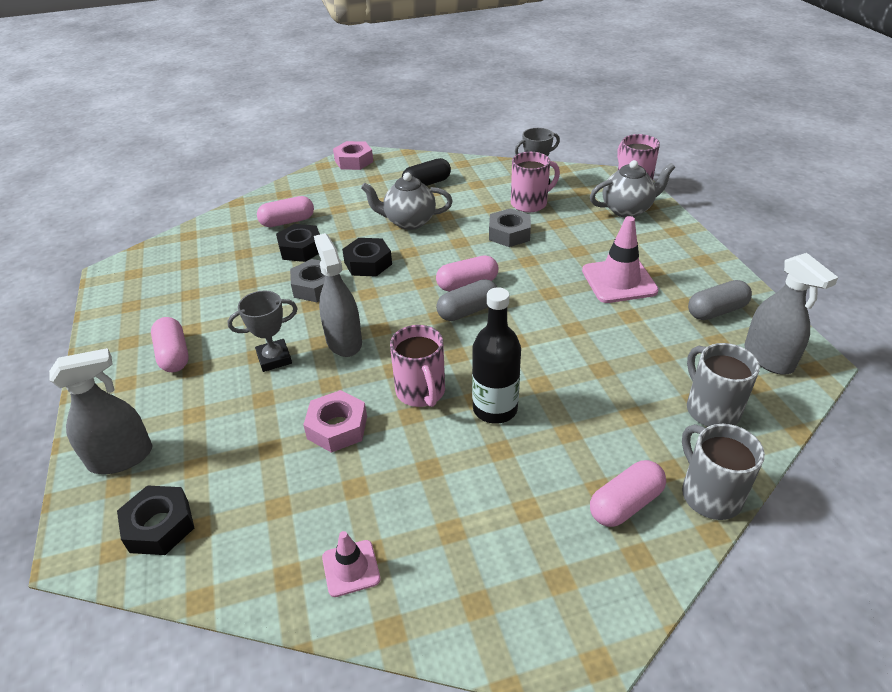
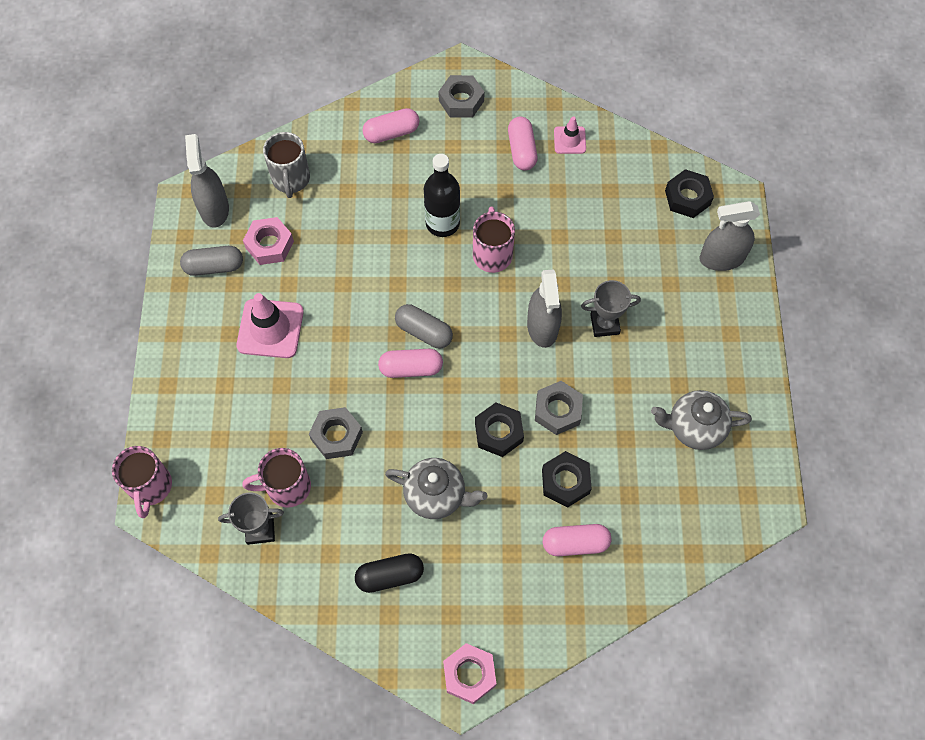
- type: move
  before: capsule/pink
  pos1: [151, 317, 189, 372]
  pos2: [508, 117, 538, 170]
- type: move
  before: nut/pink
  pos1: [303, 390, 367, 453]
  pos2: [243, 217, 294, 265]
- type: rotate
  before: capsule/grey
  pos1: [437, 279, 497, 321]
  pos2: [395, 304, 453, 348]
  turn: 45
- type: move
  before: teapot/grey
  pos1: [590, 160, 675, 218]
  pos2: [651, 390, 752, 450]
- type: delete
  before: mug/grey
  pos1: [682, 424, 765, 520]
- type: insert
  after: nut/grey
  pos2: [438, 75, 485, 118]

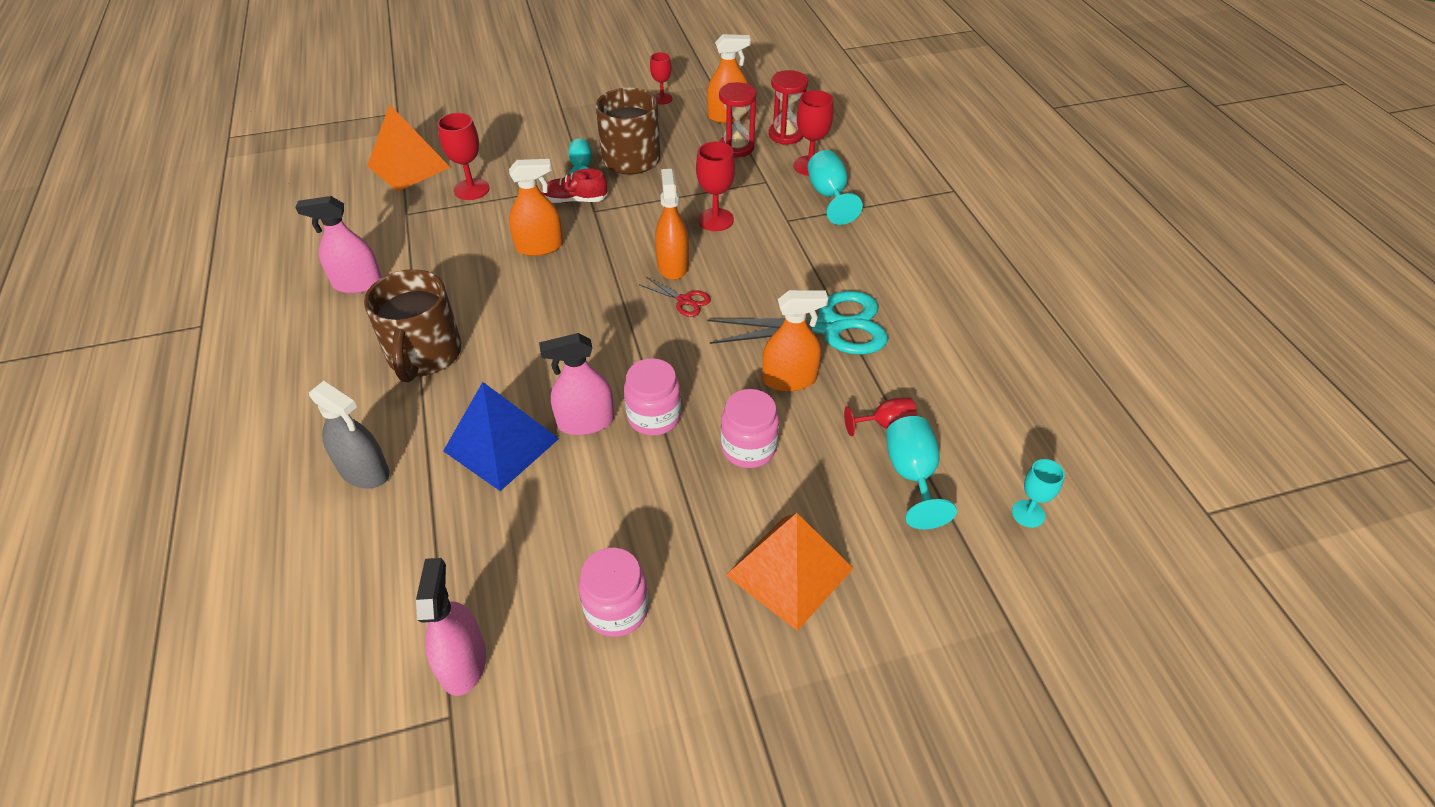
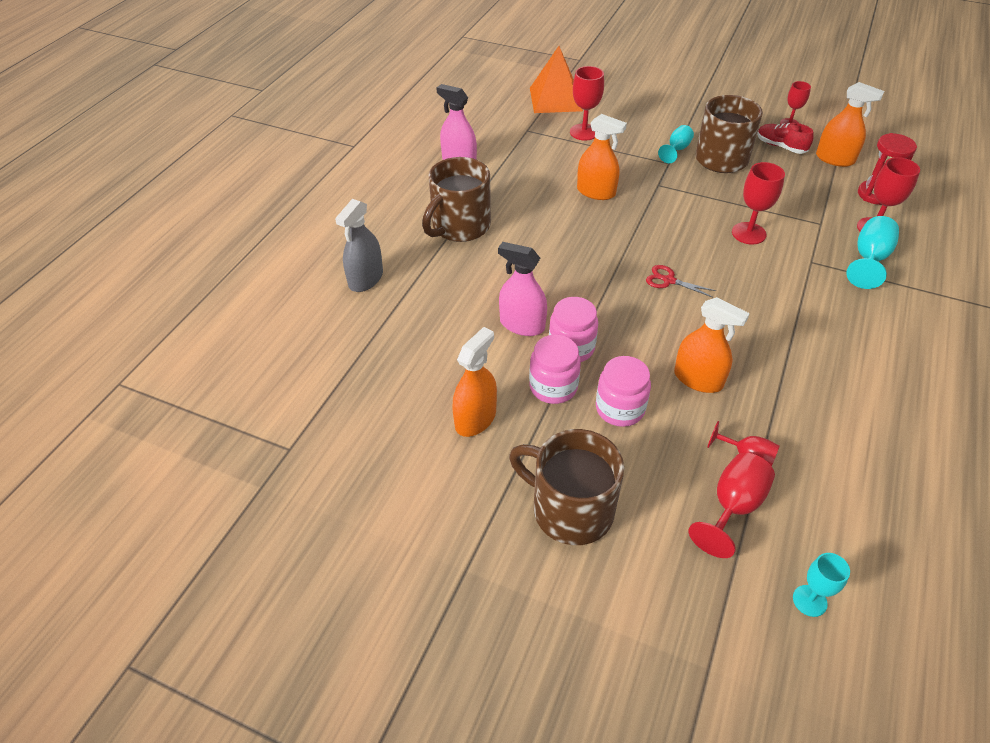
- type: rotate
  before: spray bottle/grey
  pos1: [309, 381, 390, 489]
  pos2: [335, 199, 383, 292]
  turn: 45
- type: delete
  before: spray bottle/pink
  pos1: [416, 558, 486, 696]
- type: delete
  before: pyramid/blue
  pos1: [443, 382, 559, 491]
- type: move
  before: shoe/red
  pos1: [542, 169, 607, 203]
  pos2: [757, 123, 814, 154]
- type: move
  before: jar/pink
  pos1: [579, 548, 649, 637]
  pos2: [529, 335, 581, 404]
- type: rotate
  before: scissors/red
  pos1: [640, 277, 711, 317]
  pos2: [646, 265, 716, 298]
  turn: 135
- type: move
  before: spray bottle/orange
  pos1: [655, 169, 689, 280]
  pos2: [452, 327, 497, 437]
- type: delete
  before: scissors/turquoise
  pos1: [707, 291, 888, 355]
- type: delete
  before: hourglass/red
  pos1: [719, 82, 756, 158]
- type: replace
  before: pyramid/orange
  after: mug/brown
  pos1: [726, 513, 853, 631]
  pos2: [509, 429, 624, 545]
- type: recolor
  before: goblet/turquoise
  after: goblet/red
  pos1: [886, 416, 957, 529]
  pos2: [689, 453, 775, 558]

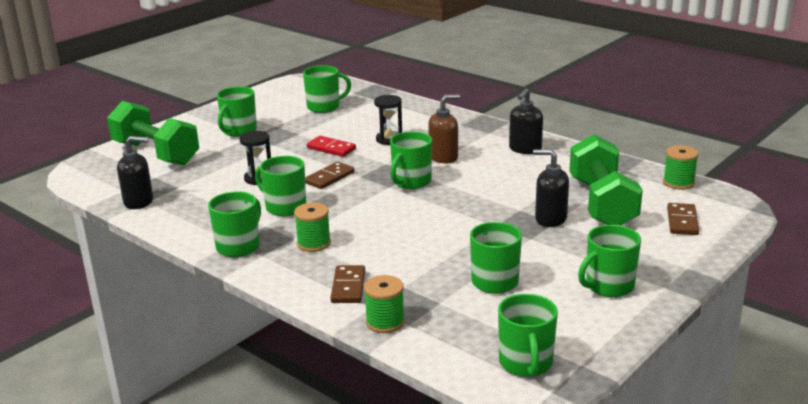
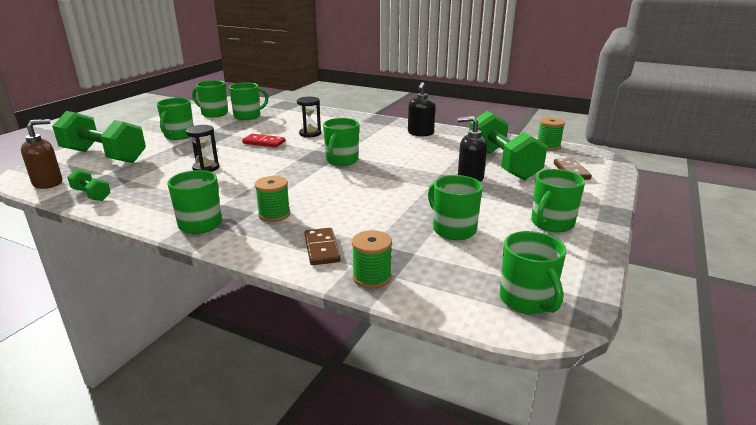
- type: replace
  before: soap dispenser/black
  after: dumbbell/green
  pos1: [117, 136, 153, 209]
  pos2: [67, 169, 111, 201]
- type: move
  before: mug/green
  pos1: [255, 156, 306, 216]
  pos2: [192, 80, 228, 117]
- type: delete
  before: domino/brown
  pos1: [305, 162, 354, 189]
- type: move
  before: soap dispenser/brown
  pos1: [428, 94, 460, 163]
  pos2: [21, 119, 62, 189]

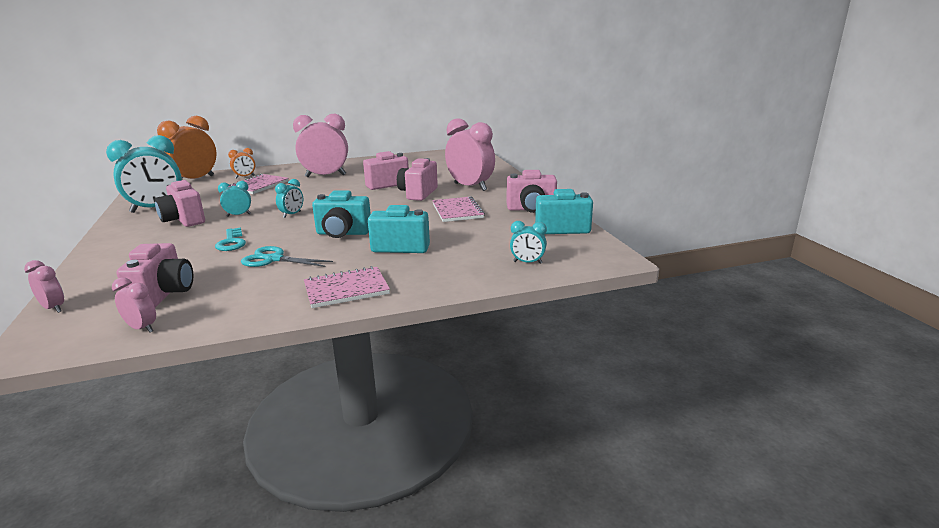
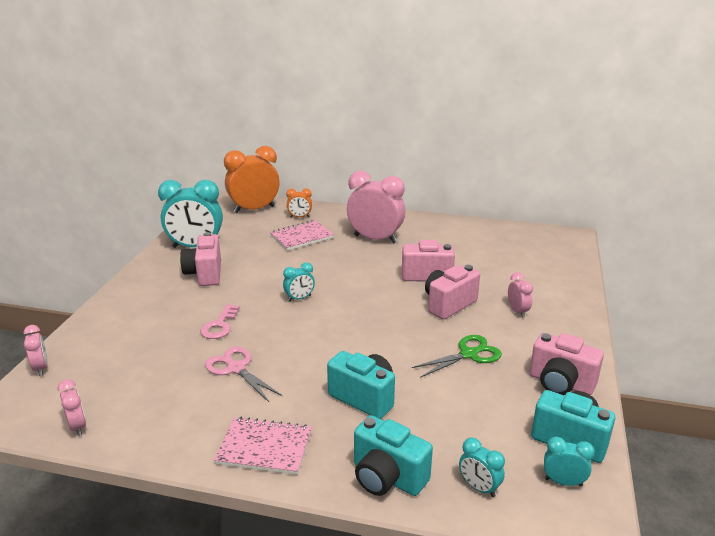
- type: delete
  before: camera/pink
  pos1: [117, 243, 193, 308]
- type: recolor
  before: key/turquoise
  after: key/pink
  pos1: [215, 228, 246, 251]
  pos2: [200, 304, 240, 339]
- type: move
  before: clock/turquoise
  pos1: [218, 181, 251, 217]
  pos2: [544, 436, 595, 486]
- type: recolor
  before: scissors/turquoise
  after: scissors/pink
  pos1: [241, 246, 333, 267]
  pos2: [205, 347, 283, 402]
- type: move
  before: camera/turquoise
  pos1: [312, 190, 371, 238]
  pos2: [354, 415, 433, 496]
- type: replace
  before: notebook/pink
  after: scissors/green
  pos1: [432, 196, 485, 222]
  pos2: [412, 335, 502, 378]
- type: resize
  before: clock/pink
  pos1: [445, 118, 495, 191]
  pos2: [508, 272, 533, 318]
  scale: 0.47

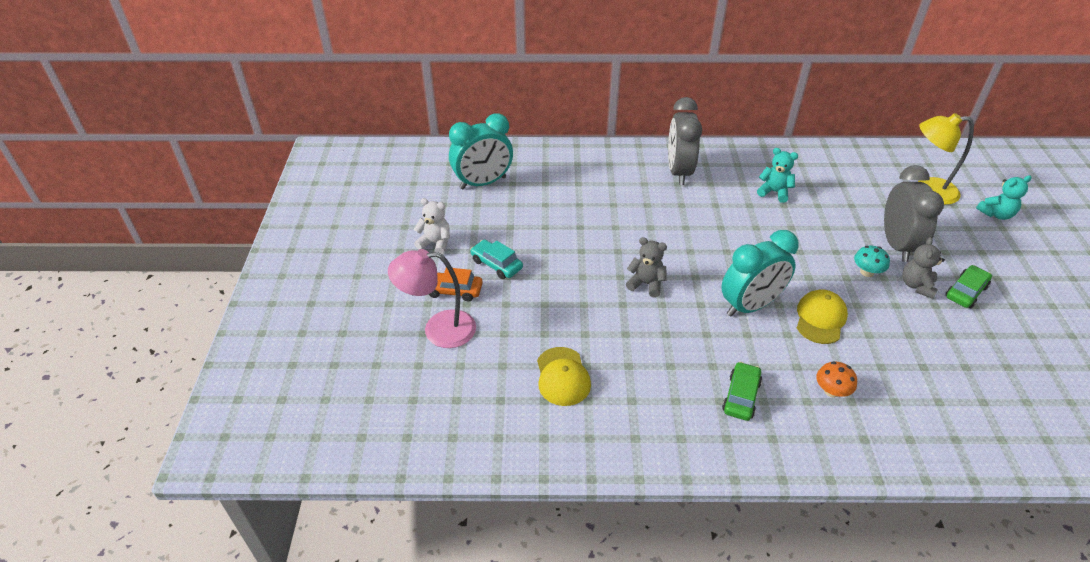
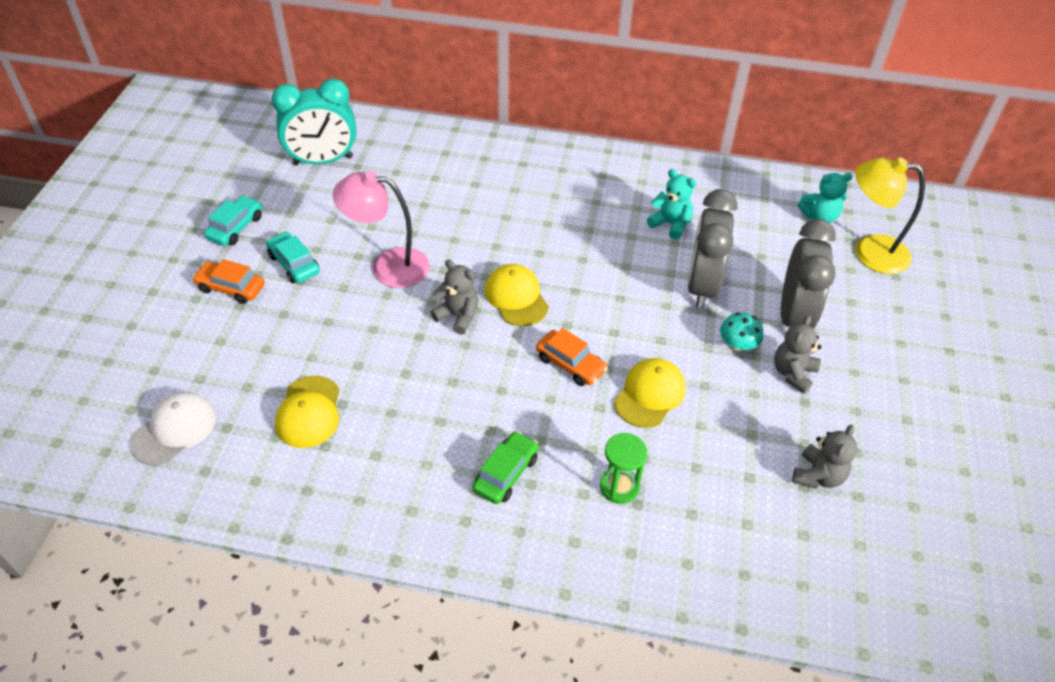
- type: move
  before: lamp/pink
  pos1: [388, 249, 476, 348]
  pos2: [333, 171, 430, 288]
- type: replace
  before: teddy bear/white
  after: car/turquoise
  pos1: [414, 198, 450, 254]
  pos2: [204, 195, 262, 246]
- type: move
  before: clock/grey
  pos1: [668, 97, 702, 185]
  pos2: [687, 189, 737, 308]
- type: replace
  before: clock/turquoise
  after: car/orange
  pos1: [721, 230, 799, 316]
  pos2: [536, 328, 608, 386]
- type: replace
  before: mushroom/orange
  after: hourglass/green
  pos1: [816, 361, 857, 398]
  pos2: [600, 433, 647, 504]
- type: delete
  before: car/green
  pos1: [945, 265, 992, 308]
- type: move
  before: teddy bear/turquoise
  pos1: [976, 175, 1032, 220]
  pos2: [797, 173, 853, 223]
- type: insert
  after: cap/white
  pos2: [130, 392, 216, 465]
- type: insert
  after: cap/yellow
  pos2: [485, 264, 549, 326]
- type: insert
  after: teddy bear/grey
  pos2: [792, 425, 858, 489]

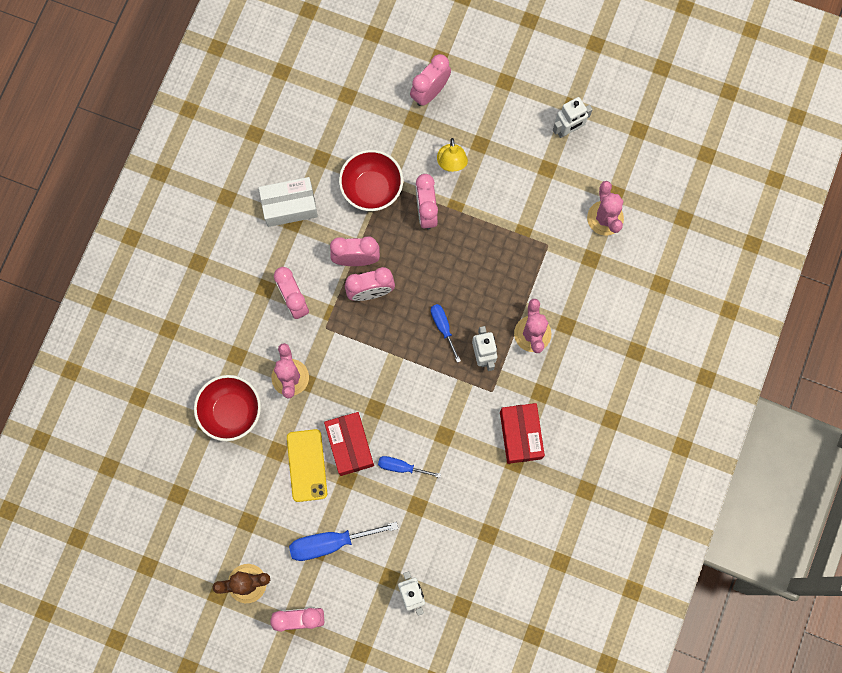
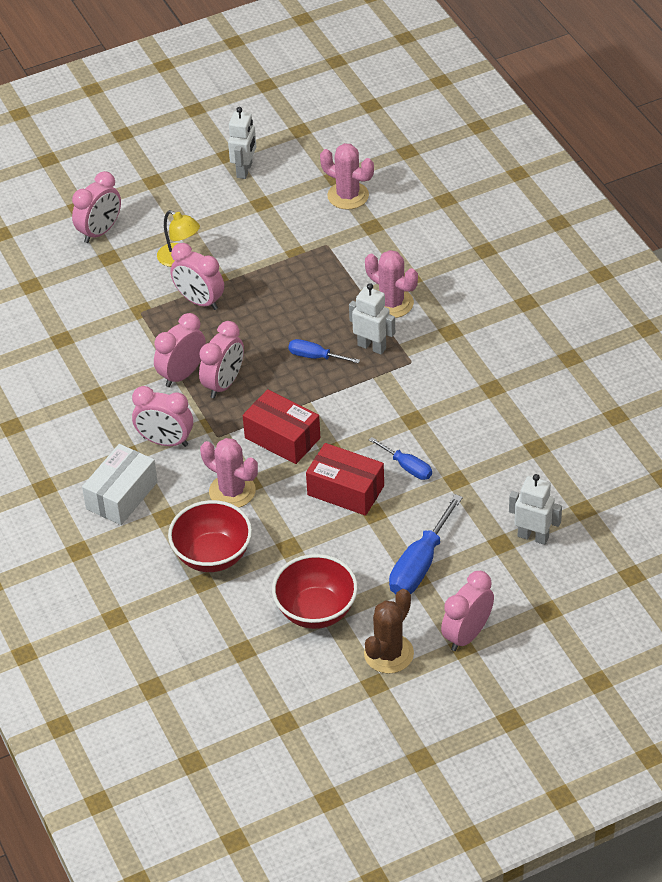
- type: move
  before: box/white
  pos1: [259, 177, 318, 227]
  pos2: [82, 444, 158, 525]
- type: delete
  before: phone/yellow
  pos1: [287, 429, 327, 502]
- type: move
  before: bowl/red
  pos1: [339, 150, 403, 211]
  pos2: [272, 554, 358, 629]
- type: rotate
  before: screwdriver/blue
  pos1: [378, 456, 441, 478]
  pos2: [369, 437, 432, 480]
  turn: -105
- type: rotate
  before: clock/pink
  pos1: [410, 54, 451, 106]
  pos2: [72, 171, 121, 243]
  turn: -135
- type: move
  before: box/red
  pos1: [500, 403, 545, 464]
  pos2: [243, 389, 320, 464]

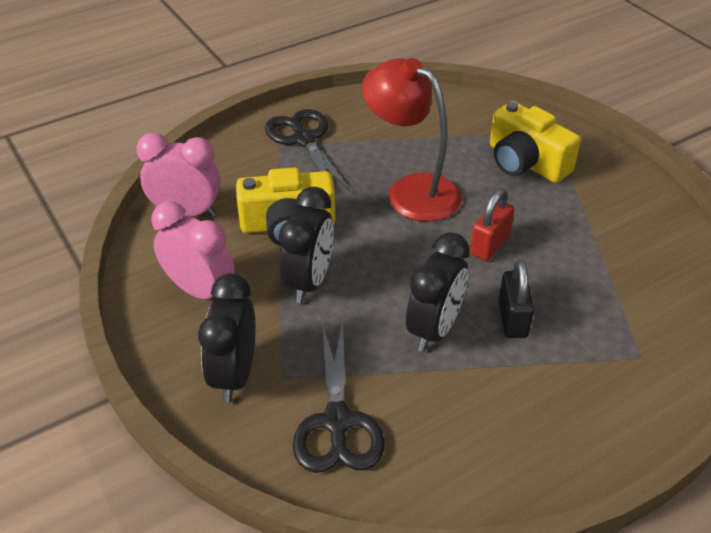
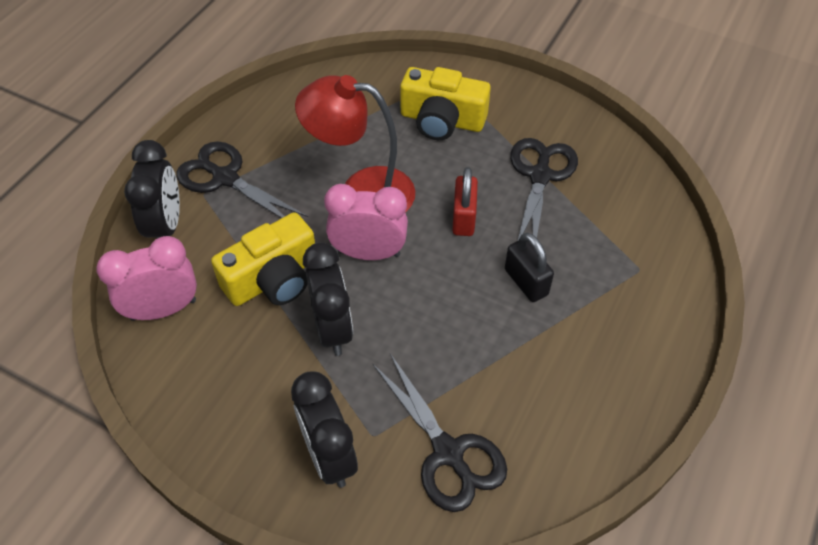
- type: move
  before: clock/pink
  pos1: [151, 201, 235, 299]
  pos2: [324, 184, 408, 260]
- type: move
  before: clock/black
  pos1: [406, 232, 470, 352]
  pos2: [124, 140, 180, 238]
- type: insert
  after: scissors/black
  pos2: [510, 138, 578, 241]

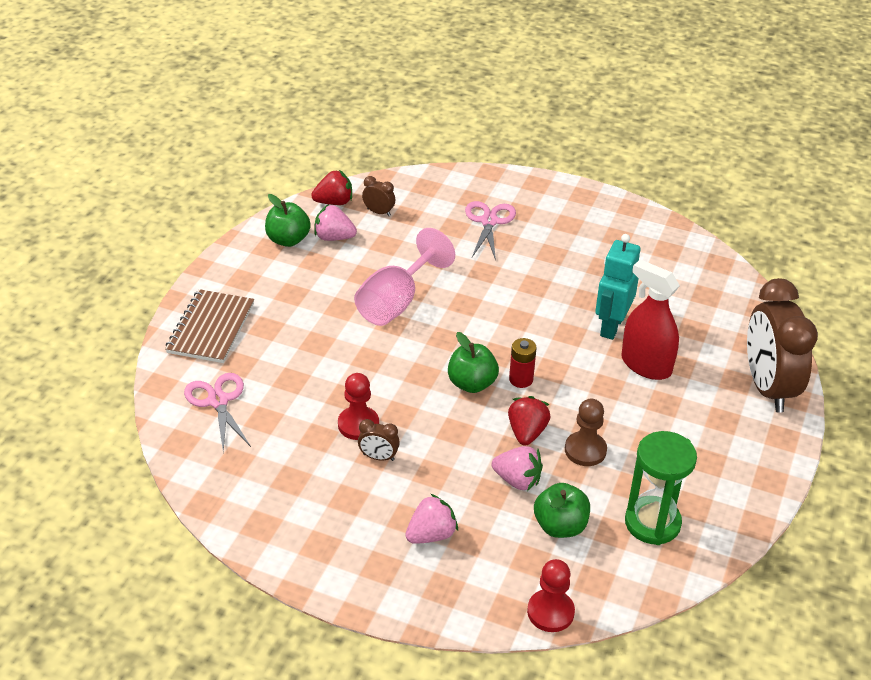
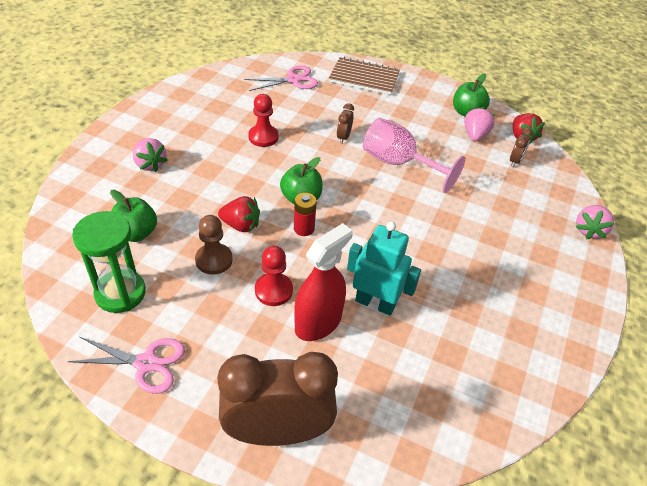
- type: move
  before: clock/brown
  pos1: [358, 419, 400, 461]
  pos2: [337, 103, 354, 144]
- type: move
  before: scissors/pink
  pos1: [465, 201, 516, 260]
  pos2: [68, 337, 185, 394]
- type: move
  before: strawberry/pink
  pos1: [492, 446, 543, 491]
  pos2: [575, 205, 614, 239]
- type: move
  before: pawn/red
  pos1: [527, 559, 575, 632]
  pos2: [255, 246, 293, 306]

